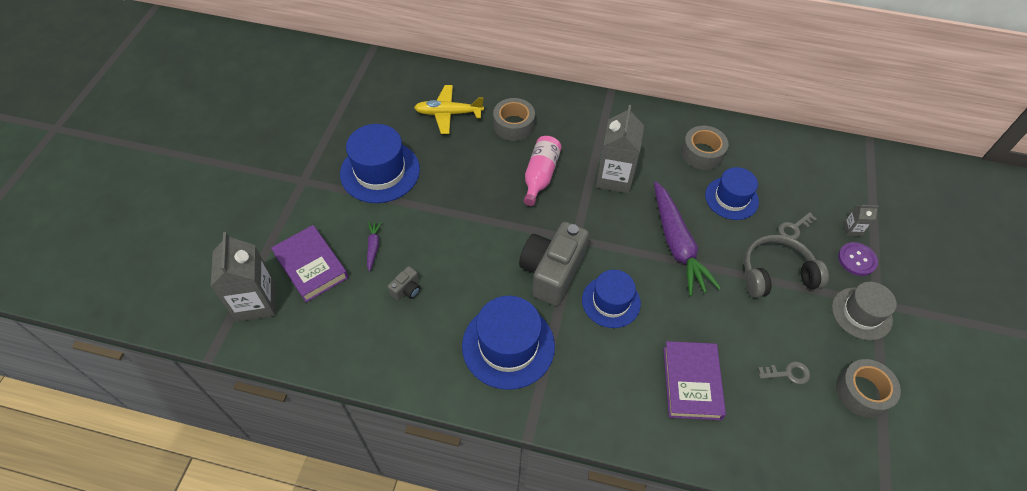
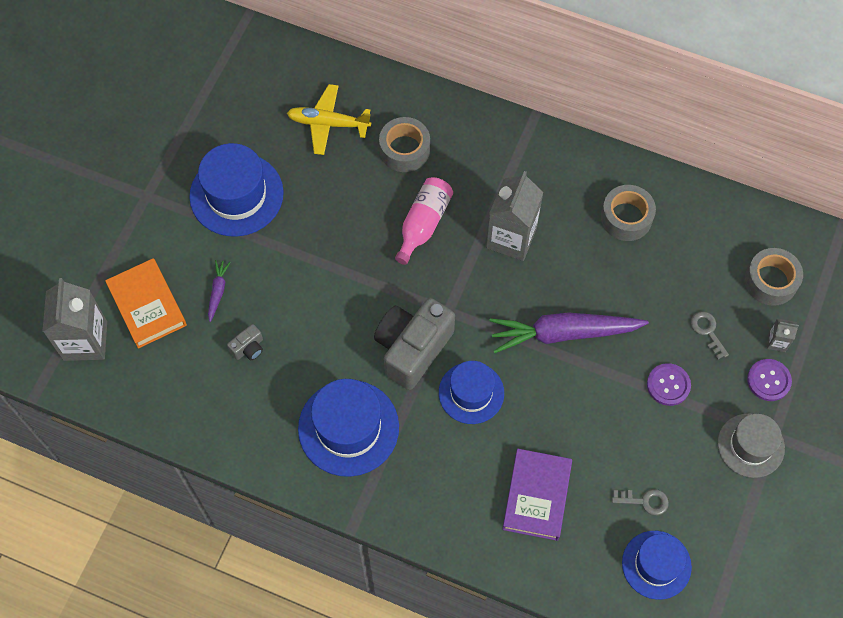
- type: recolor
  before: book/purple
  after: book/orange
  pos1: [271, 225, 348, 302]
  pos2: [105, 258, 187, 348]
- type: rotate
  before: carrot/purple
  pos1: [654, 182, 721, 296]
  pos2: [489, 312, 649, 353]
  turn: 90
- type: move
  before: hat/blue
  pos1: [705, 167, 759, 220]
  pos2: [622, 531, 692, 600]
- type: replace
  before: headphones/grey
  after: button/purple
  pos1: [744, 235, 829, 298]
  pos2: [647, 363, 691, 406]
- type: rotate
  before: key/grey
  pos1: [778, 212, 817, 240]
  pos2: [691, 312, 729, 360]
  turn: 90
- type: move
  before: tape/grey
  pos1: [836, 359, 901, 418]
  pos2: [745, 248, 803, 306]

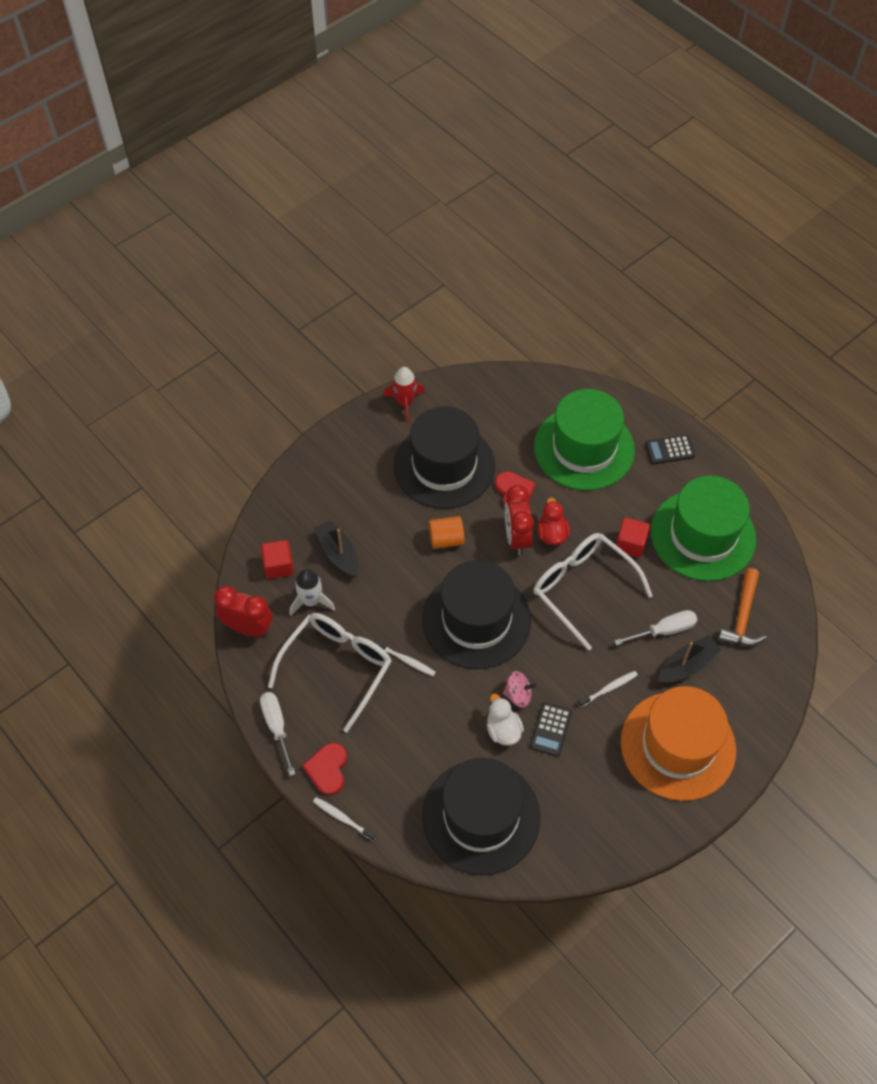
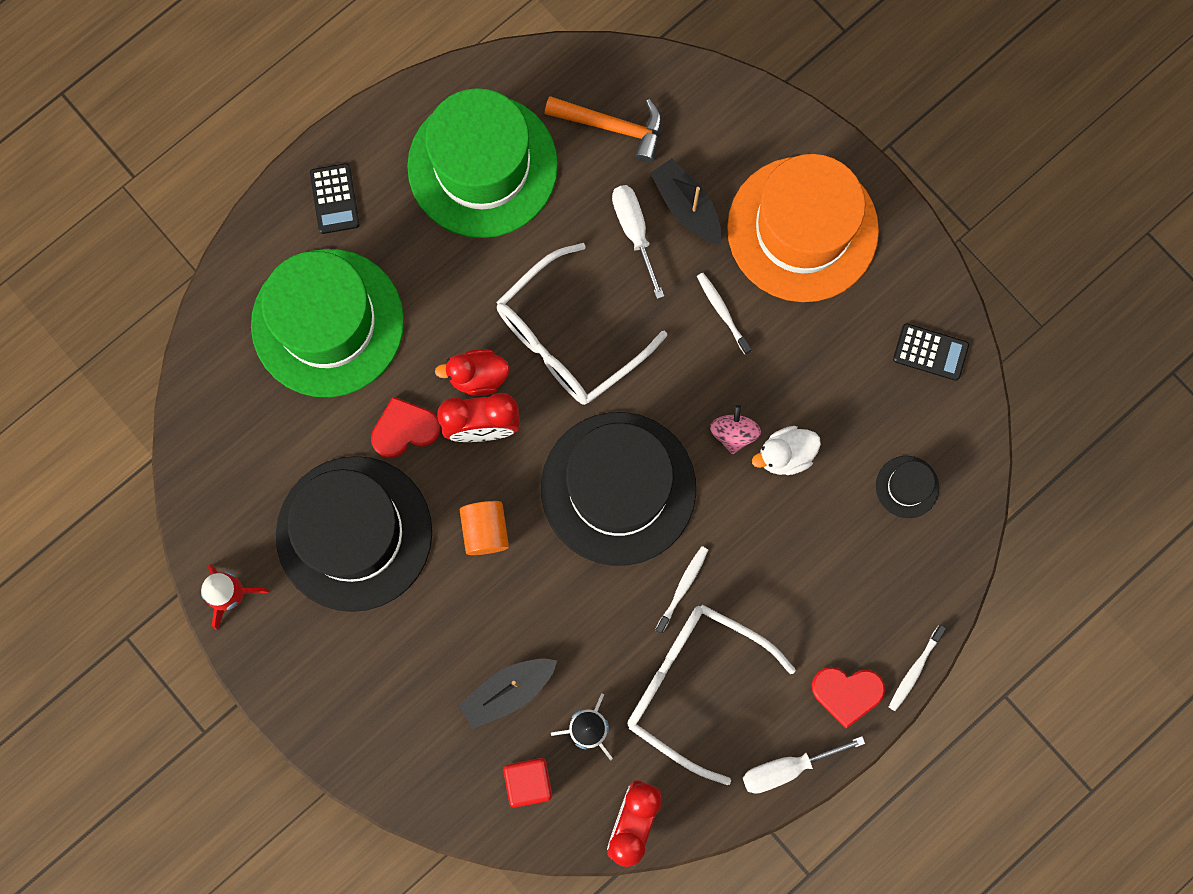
- type: resize
  before: hat/black
  pos1: [422, 757, 541, 876]
  pos2: [876, 456, 939, 518]
  scale: 0.41
- type: move
  before: calculator/black
  pos1: [530, 702, 572, 757]
  pos2: [893, 323, 969, 381]
- type: delete
  before: cube/red
  pos1: [616, 518, 650, 558]

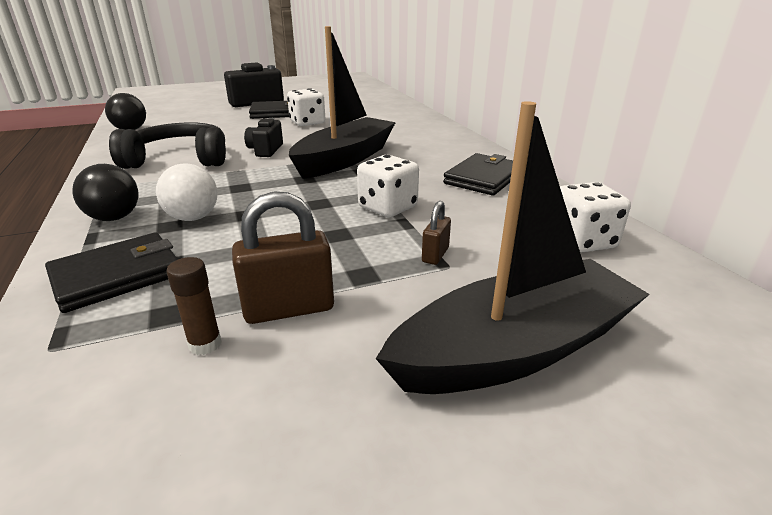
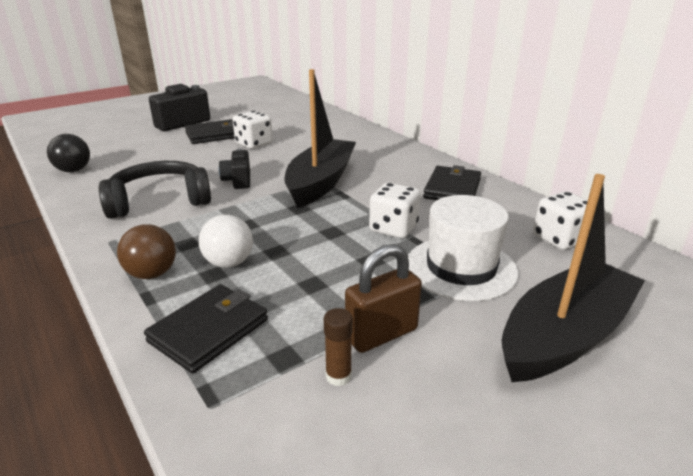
- type: recolor
  before: ball/black
  after: ball/brown
  pos1: [72, 164, 139, 221]
  pos2: [117, 224, 176, 279]
- type: replace
  before: padlock/brown
  after: hat/white
  pos1: [422, 201, 451, 265]
  pos2: [408, 195, 519, 301]

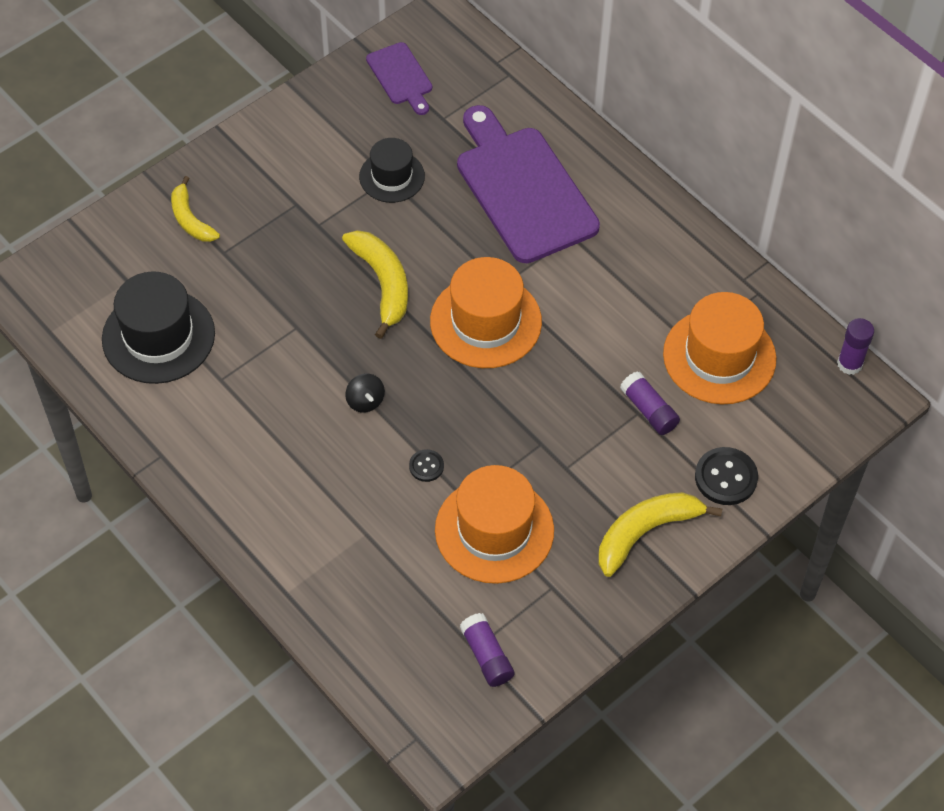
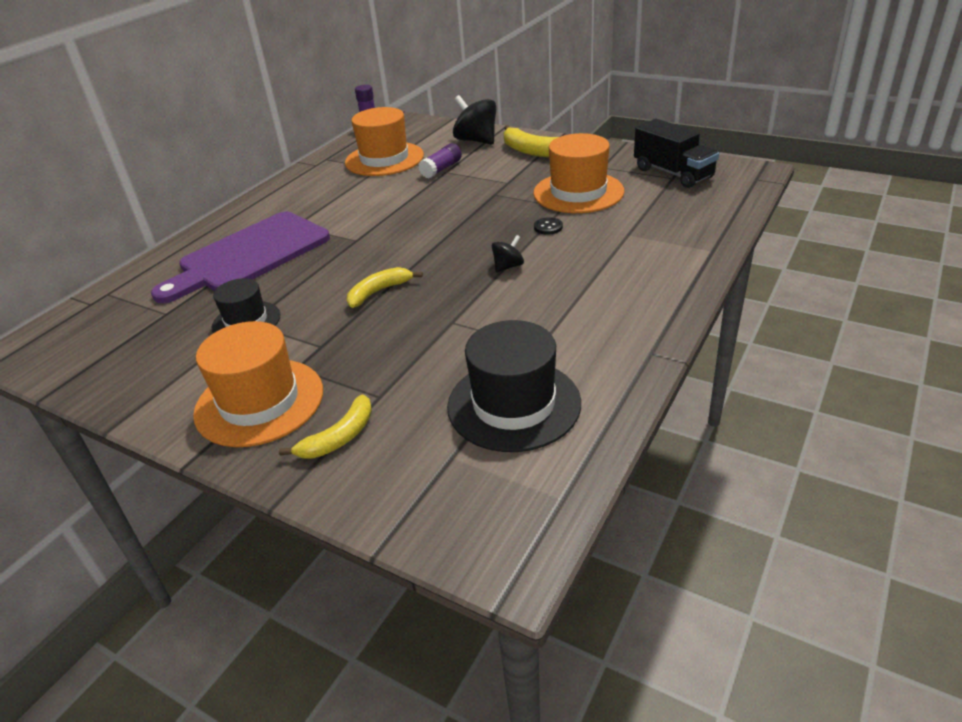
- type: resize
  before: banana/yellow
  pos1: [342, 230, 408, 339]
  pos2: [347, 267, 423, 308]
  scale: 0.66
- type: delete
  before: cutting board/purple
  pos1: [366, 42, 432, 115]
- type: move
  before: hat/orange
  pos1: [430, 257, 542, 368]
  pos2: [193, 321, 323, 447]
- type: replace
  before: glue stick/purple
  after: truck/black
  pos1: [460, 613, 514, 687]
  pos2: [634, 119, 719, 188]
- type: replace
  before: button/black
  after: spinning top/black
  pos1: [695, 447, 758, 505]
  pos2: [453, 95, 496, 145]

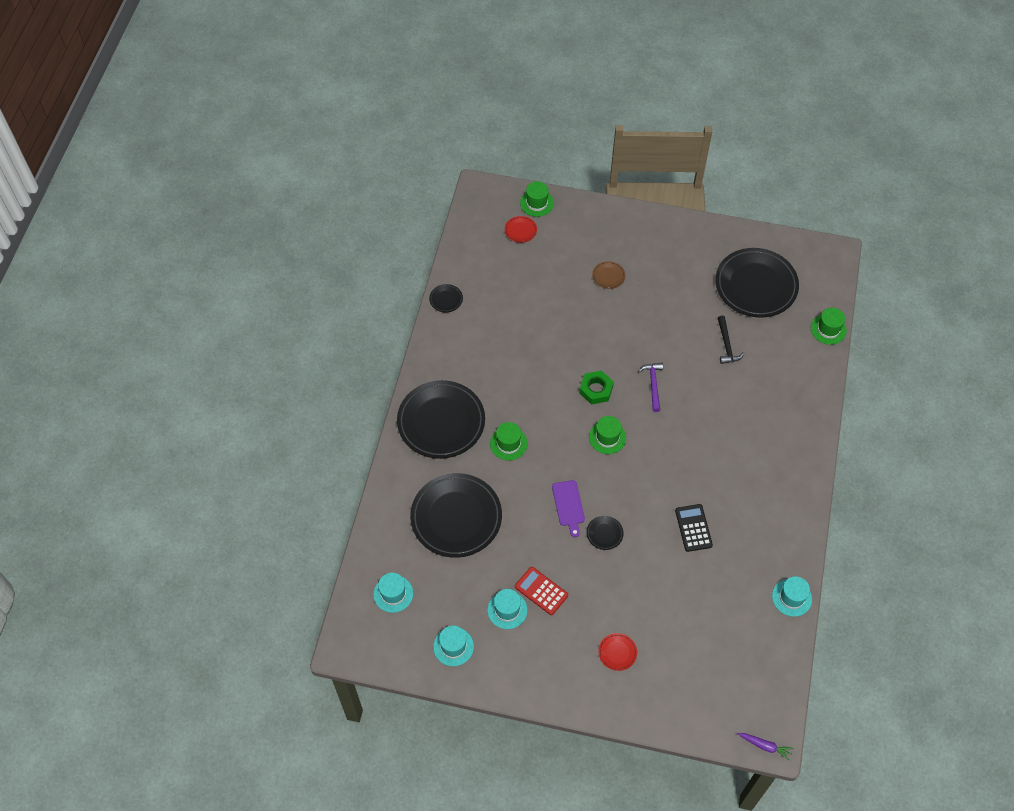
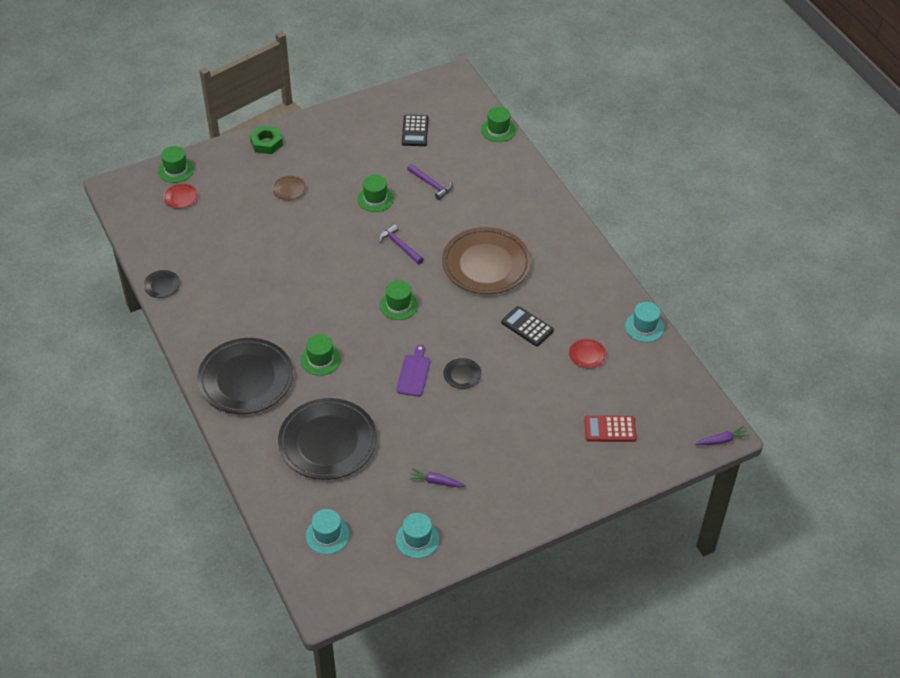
- type: replace
  before: hat/turquoise
  after: carrot/purple
  pos1: [487, 589, 528, 629]
  pos2: [409, 468, 466, 488]
- type: move
  before: calculator/red
  pos1: [515, 567, 568, 615]
  pos2: [584, 416, 637, 442]
- type: rotate
  before: cutting board/purple
  pos1: [552, 480, 585, 537]
  pos2: [396, 345, 430, 397]
  turn: -120
- type: move
  before: nut/green
  pos1: [579, 370, 614, 405]
  pos2: [249, 125, 283, 154]
- type: move
  before: plate/red
  pos1: [598, 633, 637, 671]
  pos2: [569, 339, 607, 369]
- type: replace
  before: plate/black
  after: calculator/black
  pos1: [715, 248, 799, 318]
  pos2: [402, 115, 428, 146]
- type: recolor
  before: hammer/black
  after: hammer/purple
  pos1: [718, 316, 744, 364]
  pos2: [407, 164, 452, 200]
- type: insert
  after: hat/green
  pos2: [357, 175, 394, 212]
- type: insert
  after: plate/brown
  pos2: [442, 227, 531, 294]

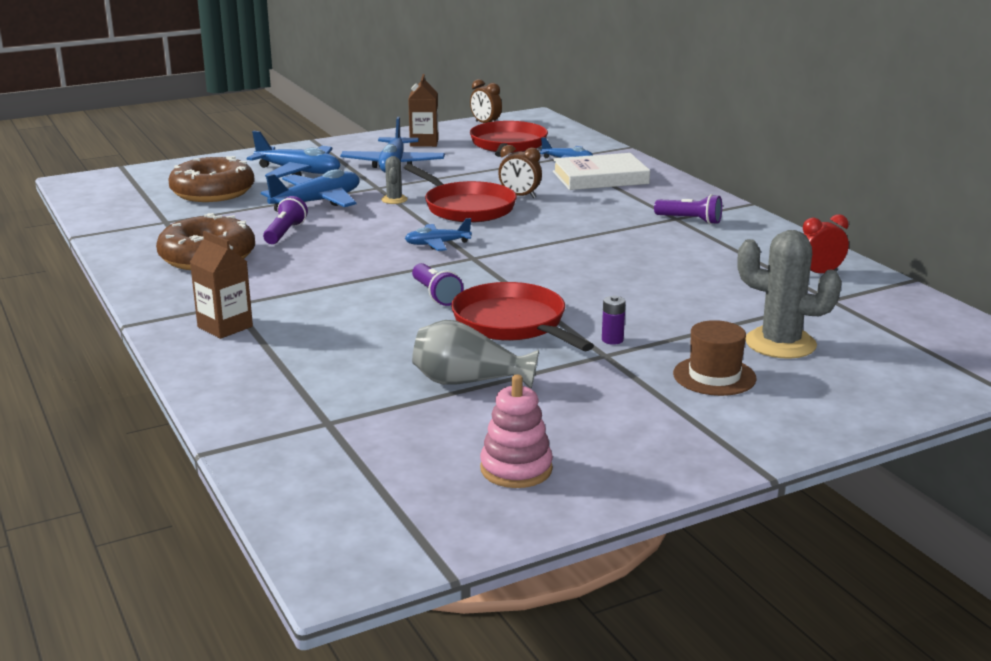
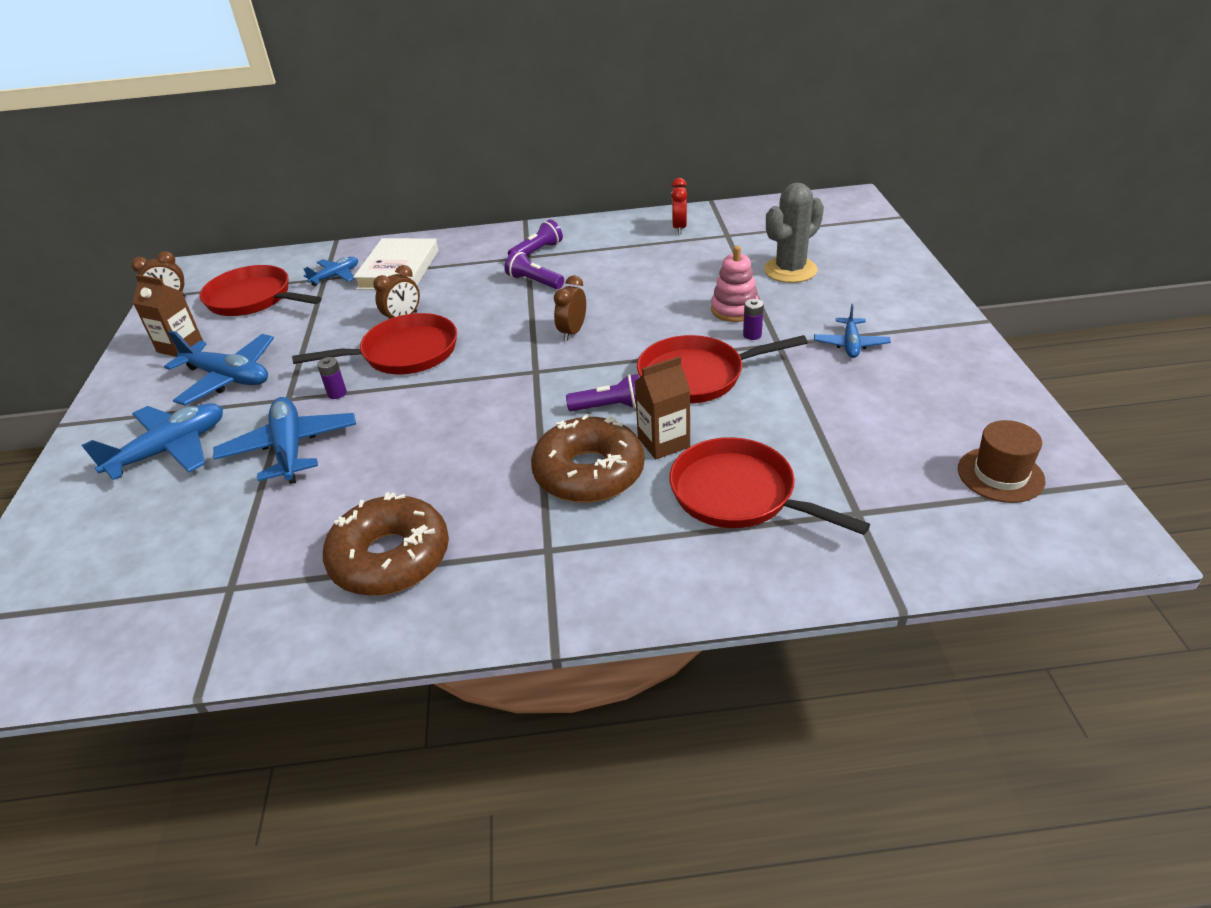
- type: move
  before: donut/brown
  pos1: [168, 156, 255, 202]
  pos2: [531, 414, 644, 503]
- type: move
  before: carton/brown
  pos1: [190, 231, 253, 339]
  pos2: [635, 356, 690, 460]
- type: move
  before: flashlight/purple
  pos1: [263, 196, 308, 244]
  pos2: [505, 251, 564, 289]
- type: replace
  before: cactus/grey
  after: battery/purple
  pos1: [381, 156, 408, 204]
  pos2: [317, 357, 347, 399]
- type: move
  before: plane/blue
  pos1: [405, 218, 472, 251]
  pos2: [814, 304, 891, 358]
- type: delete
  before: vase/grey
  pos1: [412, 320, 539, 389]
- type: move
  before: stacking toy/pink
  pos1: [480, 374, 553, 488]
  pos2: [711, 246, 759, 322]
- type: move
  before: hat/brown
  pos1: [673, 320, 757, 396]
  pos2: [958, 420, 1046, 503]
- type: insert
  after: clock/brown
  pos2: [554, 276, 586, 341]
- type: insert
  after: pan/red
  pos2: [669, 437, 870, 535]

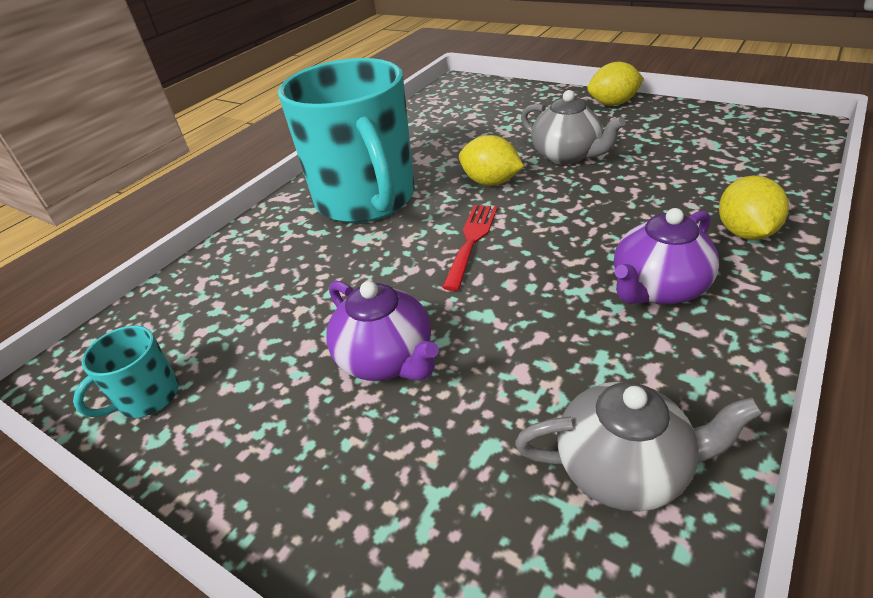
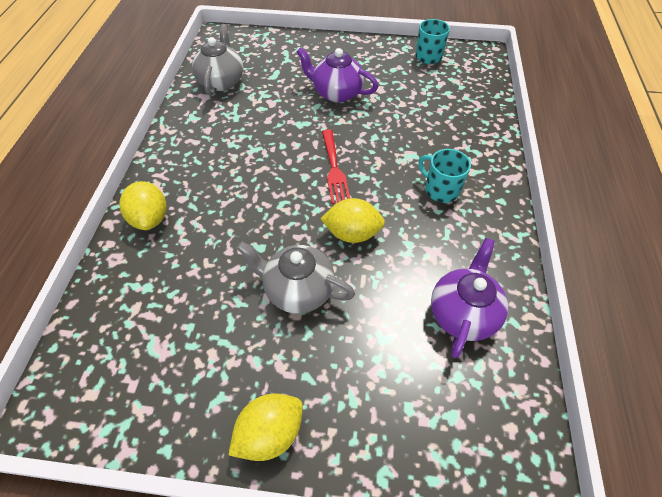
- type: resize
  before: mug/turquoise
  pos1: [278, 58, 415, 223]
  pos2: [418, 149, 471, 203]
  scale: 0.4
- type: rotate
  before: teapot/grey
  pos1: [515, 381, 763, 512]
  pos2: [192, 24, 243, 96]
  turn: 120
- type: move
  before: teapot/purple
  pos1: [614, 208, 720, 305]
  pos2: [431, 238, 508, 358]

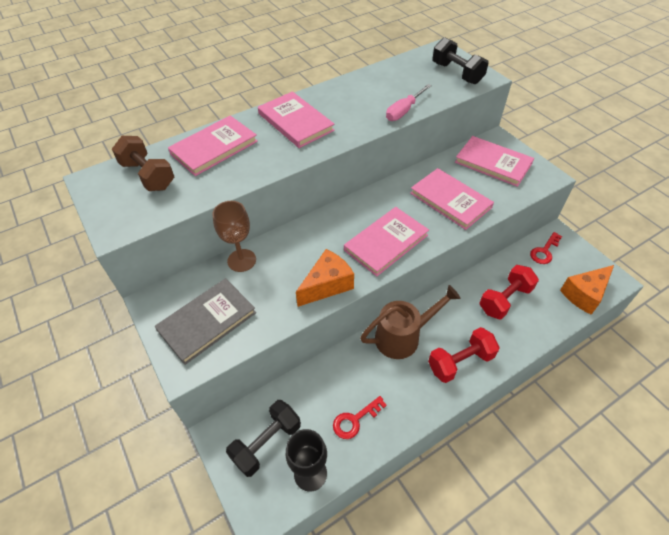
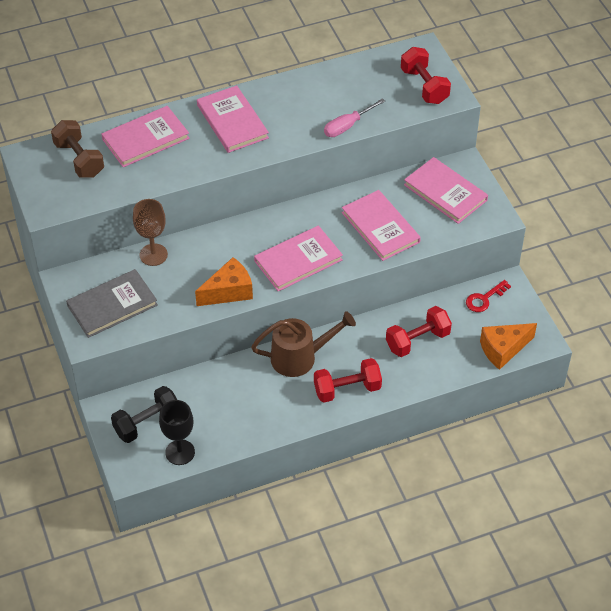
- type: delete
  before: key/red
  pos1: [333, 396, 387, 439]
- type: recolor
  before: dumbbell/black
  after: dumbbell/red
  pos1: [432, 37, 489, 84]
  pos2: [401, 47, 451, 104]

